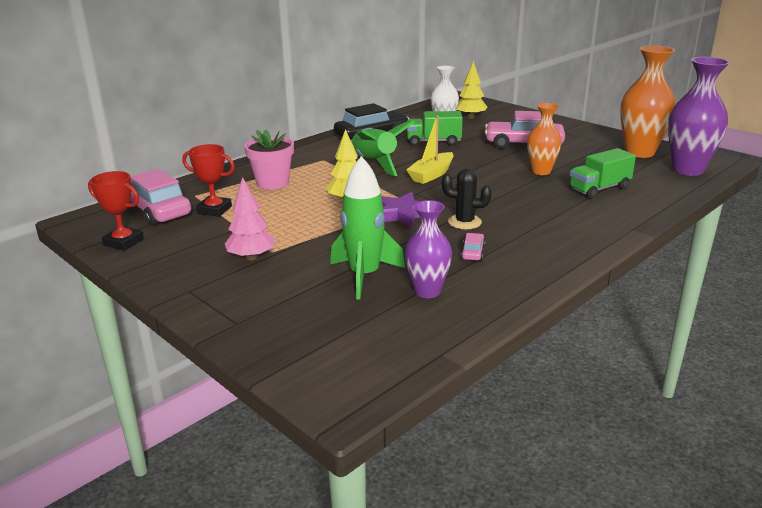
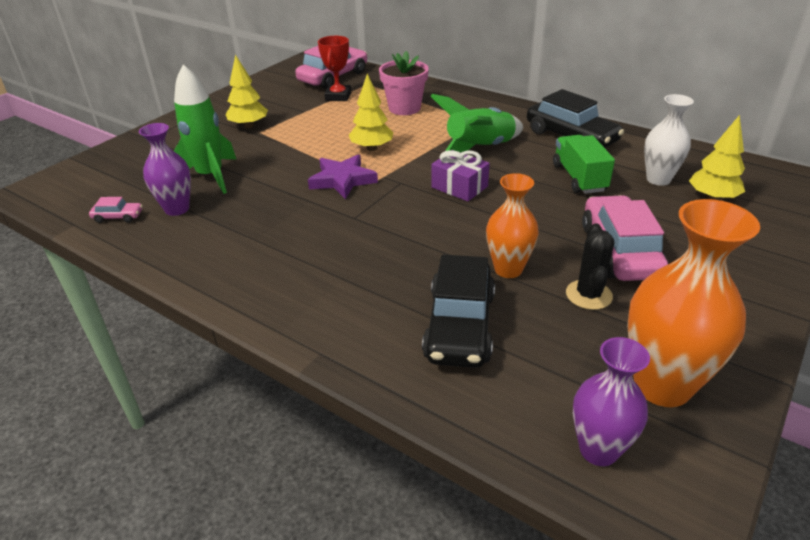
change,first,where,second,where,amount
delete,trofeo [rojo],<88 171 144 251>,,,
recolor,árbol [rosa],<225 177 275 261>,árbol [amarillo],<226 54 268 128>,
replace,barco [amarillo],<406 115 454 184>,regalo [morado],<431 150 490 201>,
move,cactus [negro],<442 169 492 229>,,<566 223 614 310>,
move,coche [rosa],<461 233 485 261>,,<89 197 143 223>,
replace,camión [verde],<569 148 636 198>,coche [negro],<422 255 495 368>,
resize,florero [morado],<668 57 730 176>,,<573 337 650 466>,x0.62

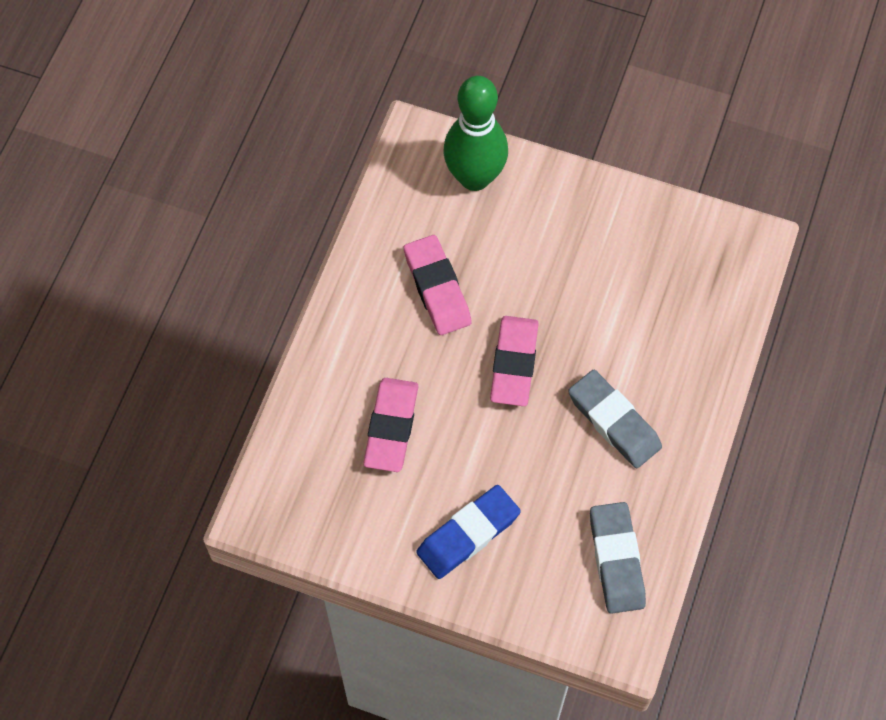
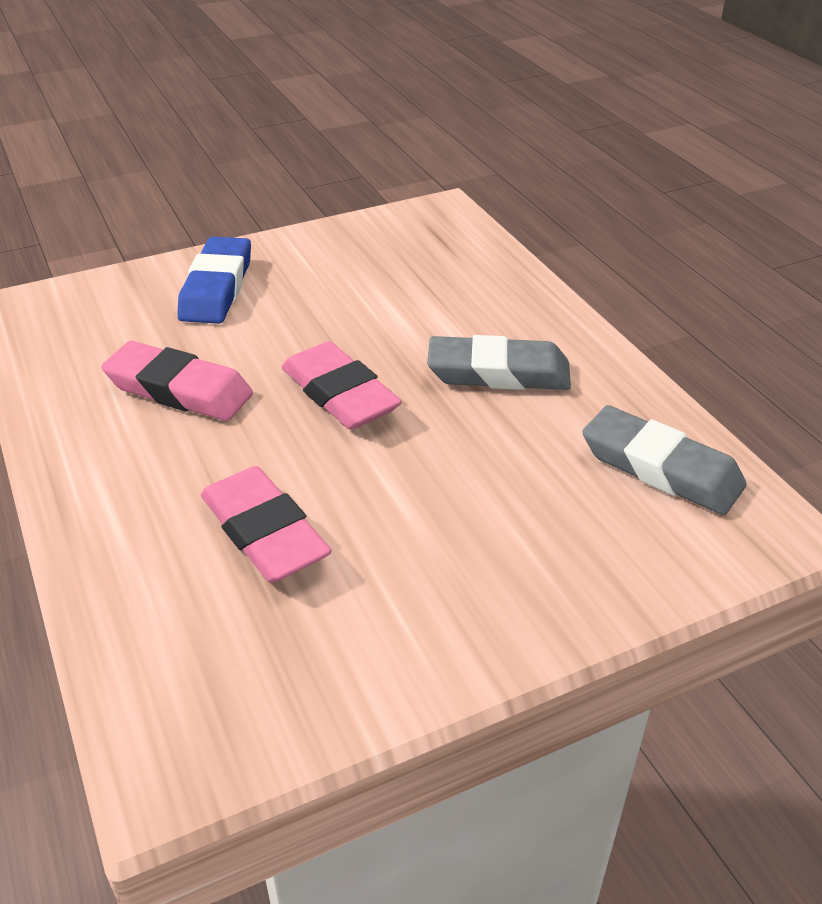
change,first,where,second,where,amount
move,goma de borrar [azul],<416 485 521 579>,,<177 237 251 324>,
delete,bolo [verde],<443 76 508 191>,,,

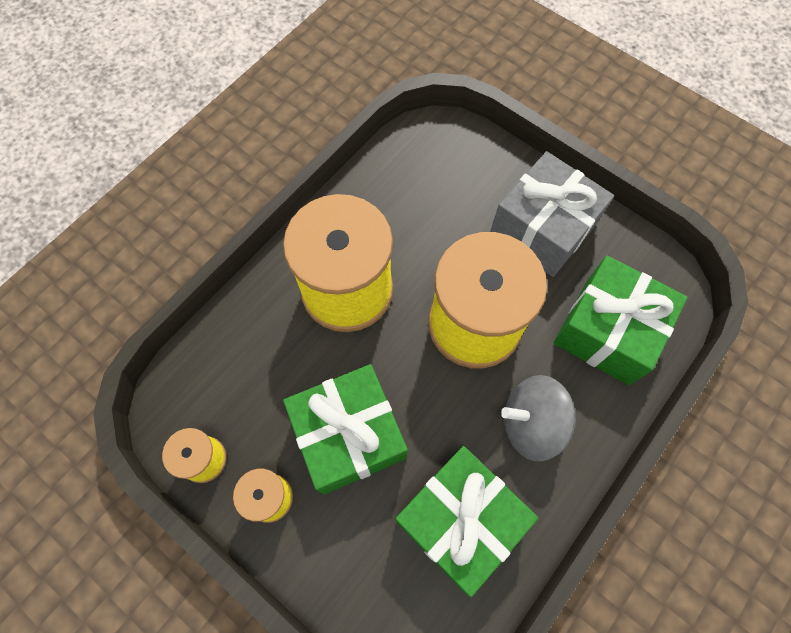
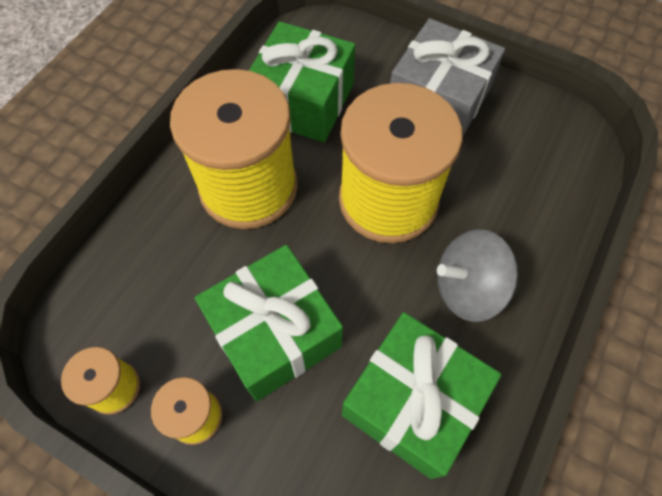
change,first,where,second,where,amount
move,regalo [verde],<554 255 688 385>,,<249 21 355 143>,

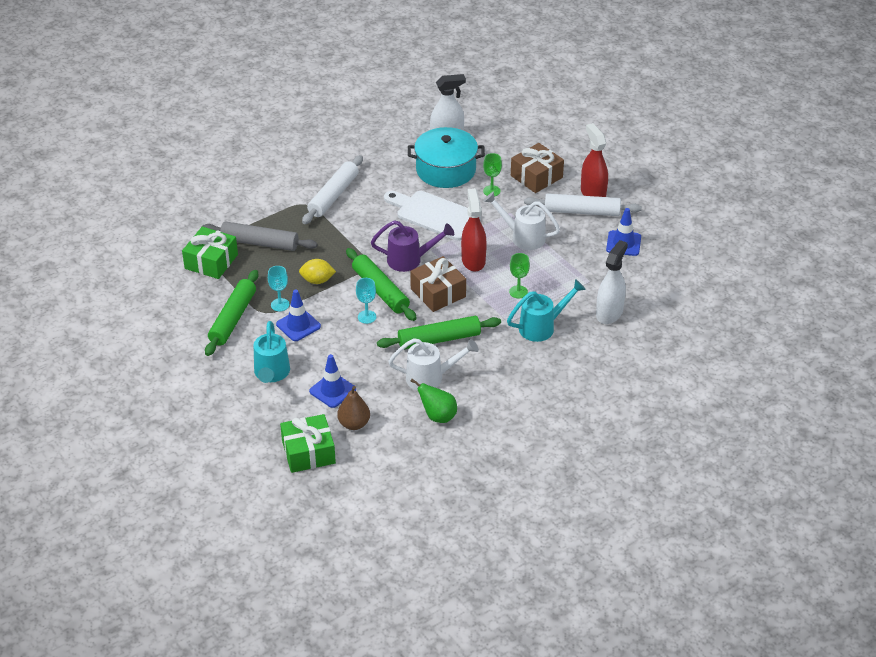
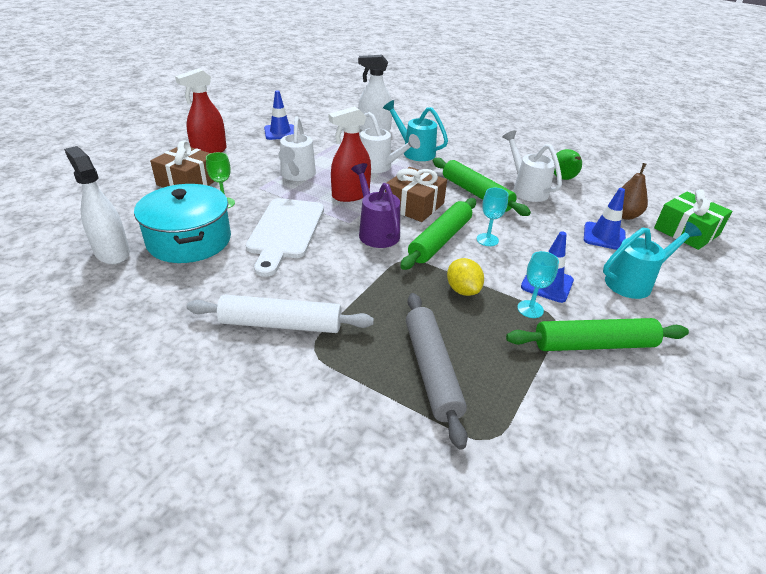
change,first,where,second,where,amount
delete,regalo [verde],<182 227 238 279>,,,
replace,copa [verde],<509 253 530 298>,regadera [blanco],<360 112 420 173>,
delete,rodillo [blanco],<524 193 642 216>,,,

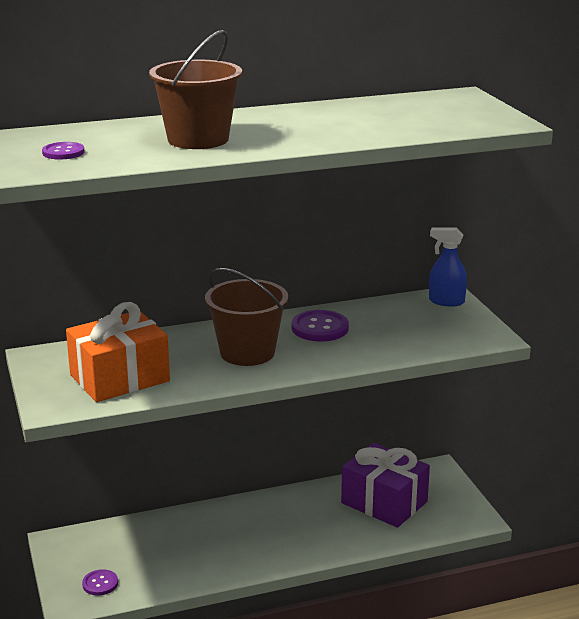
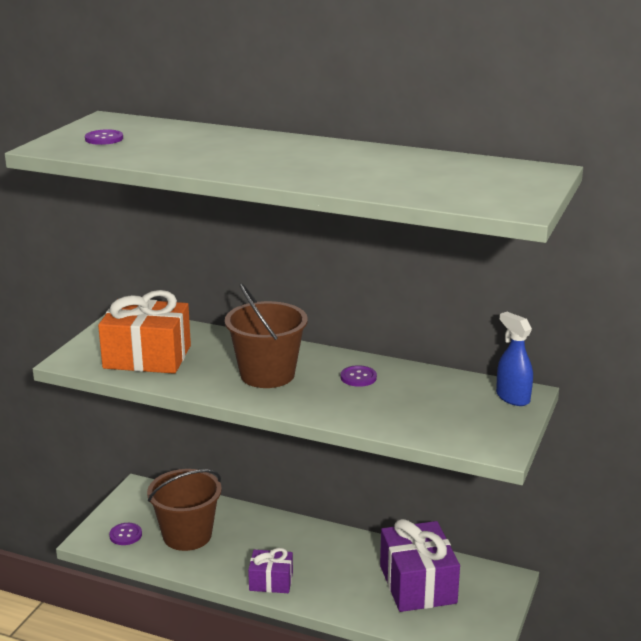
change,first,where,second,where,amount
move,balde [marrón],<149 30 242 149>,,<147 469 222 551>,
resize,botón [morado],<292 310 349 342>,,<341 365 377 387>,x0.61
insert,,,regalo [morado],<248 548 293 593>,

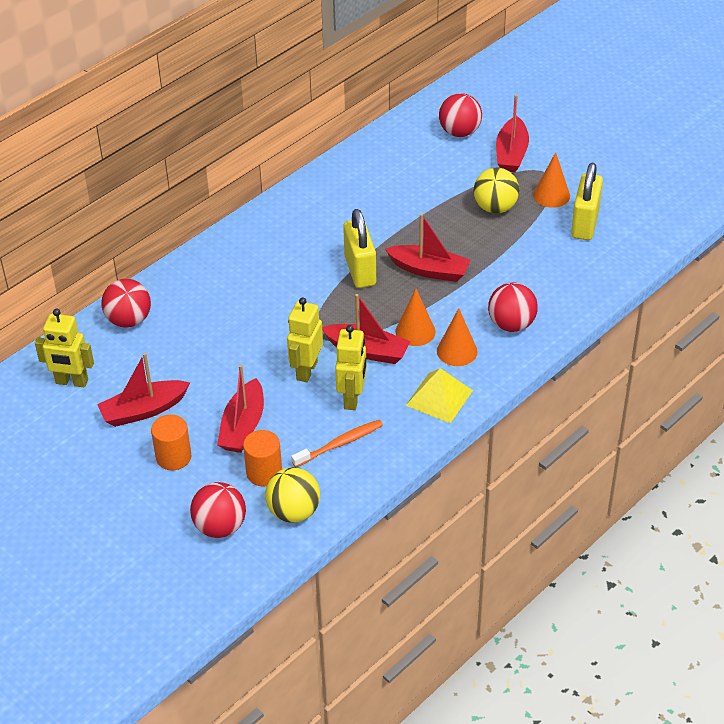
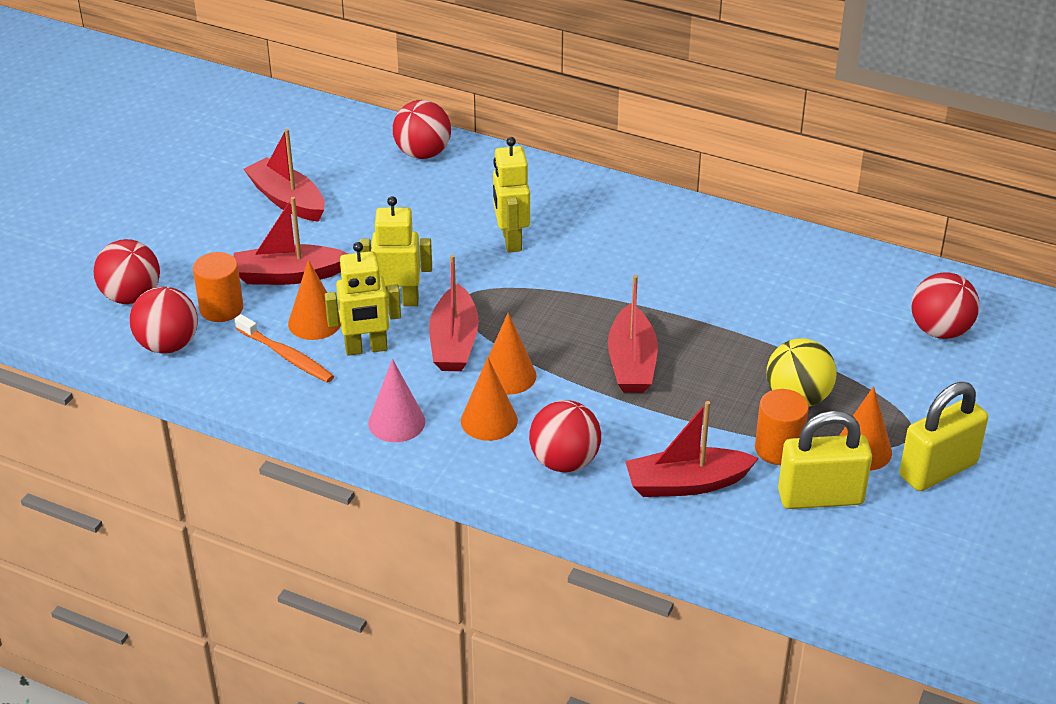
change,first,where,second,where,amount
move,robot [amarillo],<35 309 94 387>,,<493 137 530 252>,
move,cilindro [naranja],<151 414 191 471>,,<755 389 809 465>,
recolor,pelota [amarillo],<265 467 320 523>,pelota [rojo],<130 287 198 354>,
move,candado [amarillo],<343 209 376 288>,,<899 382 988 491>,
replace,pirámide [amarillo],<405 368 473 423>,cono [rosa],<368 359 425 442>,
move,barco [rojo],<496 94 529 172>,,<625 401 759 497>,
insert,,,cono [naranja],<288 260 341 340>,

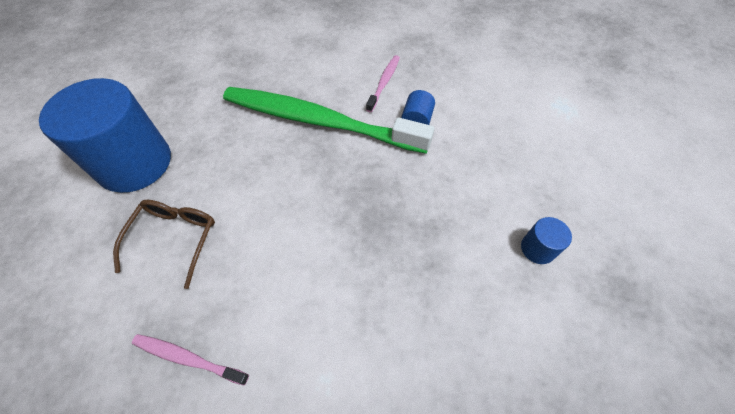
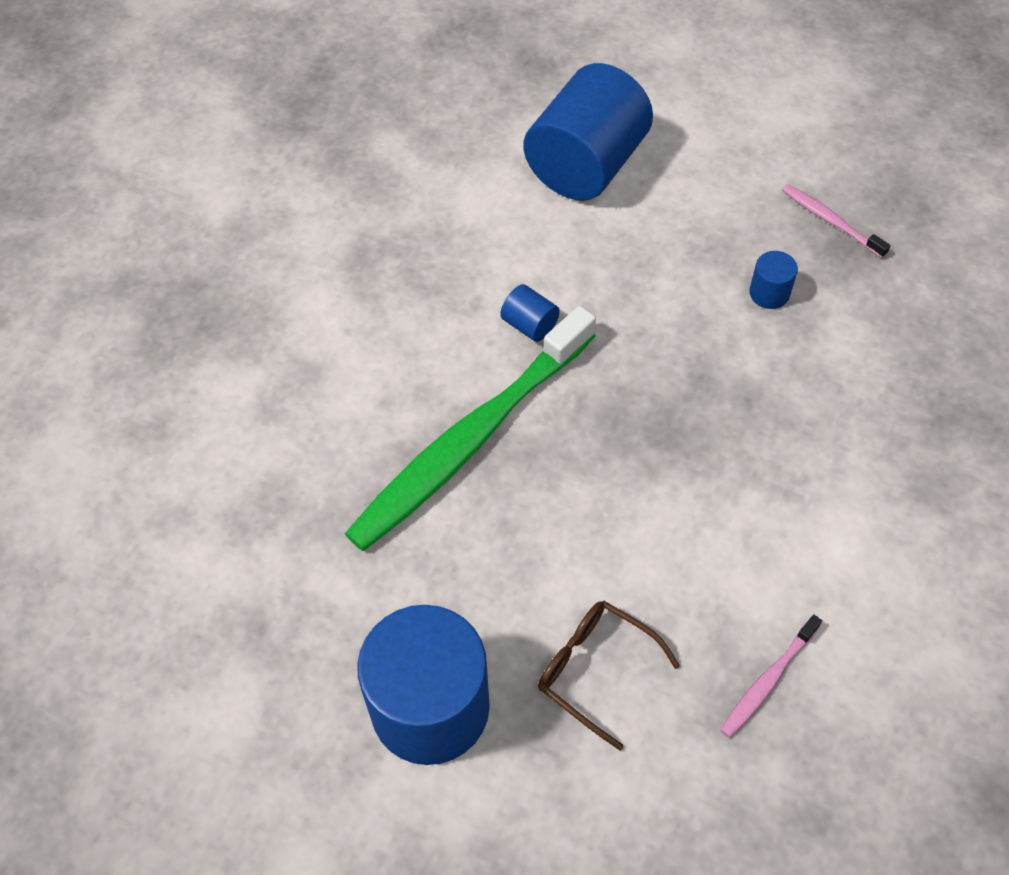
change,first,where,second,where,amount
move,cepillo de dientes [rosa],<366 55 400 112>,,<782 184 891 258>,
insert,,,cilindro [azul],<523 63 653 201>,

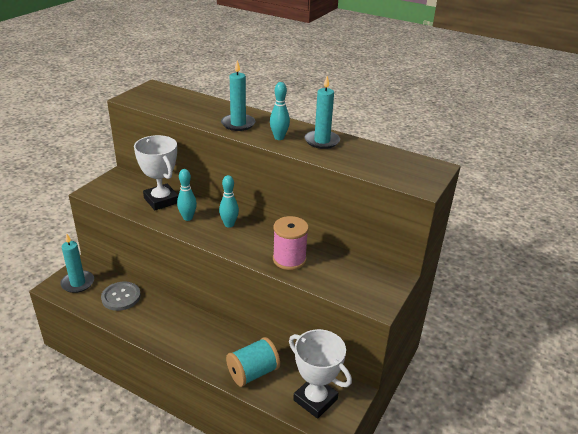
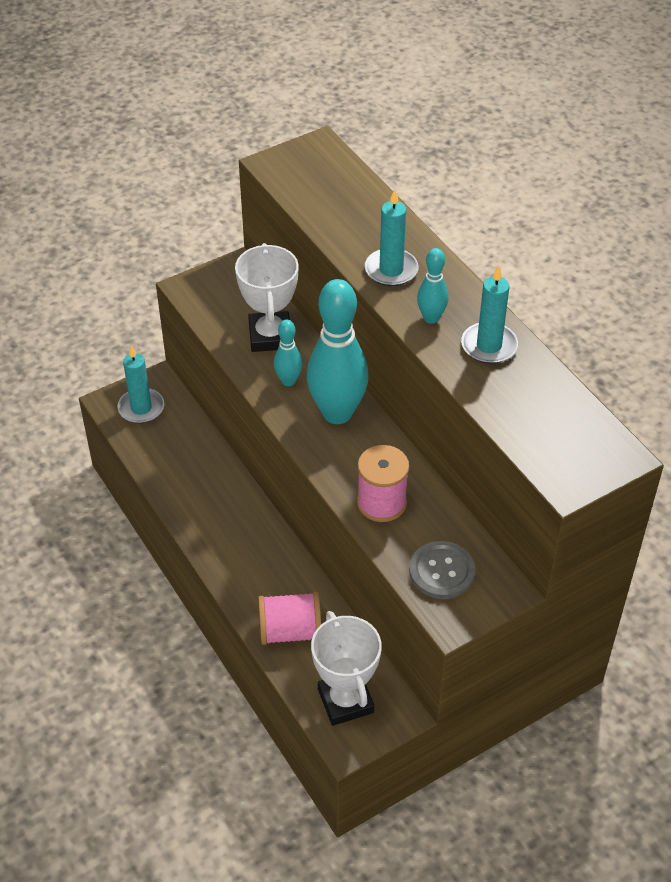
change,first,where,second,where,amount
move,botón [gris],<101 282 141 311>,,<409 541 475 599>,
resize,bolo [turquesa],<219 175 239 228>,,<307 279 369 424>,x2.07
recolor,carrete [turquesa],<226 337 280 387>,carrete [rosa],<258 592 321 645>,

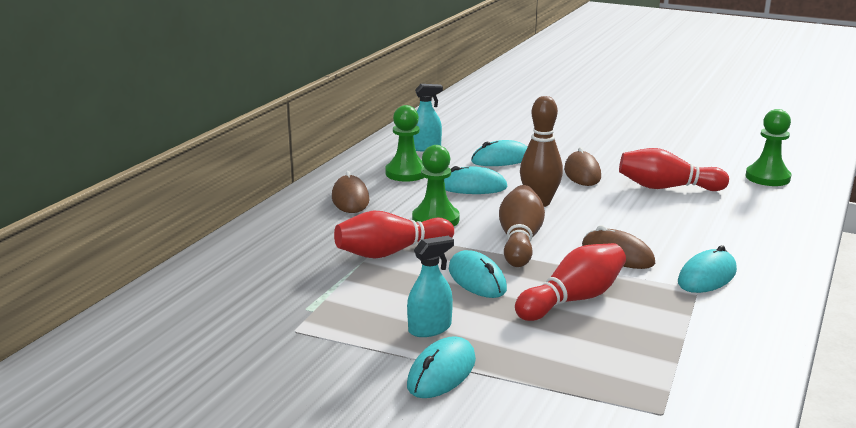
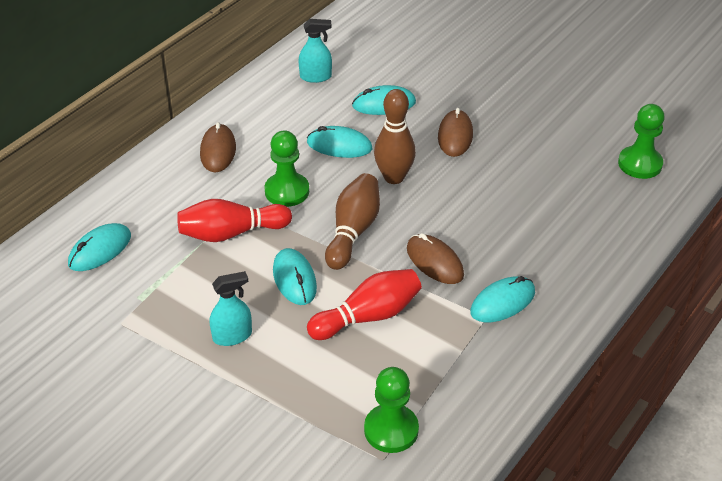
change,first,where,second,where,amount
move,peón [verde],<385 105 424 182>,,<364 367 419 453>,
move,ratón [turquesa],<407 336 476 398>,,<68 223 131 271>,
delete,bolo [rojo],<619 148 729 191>,,,

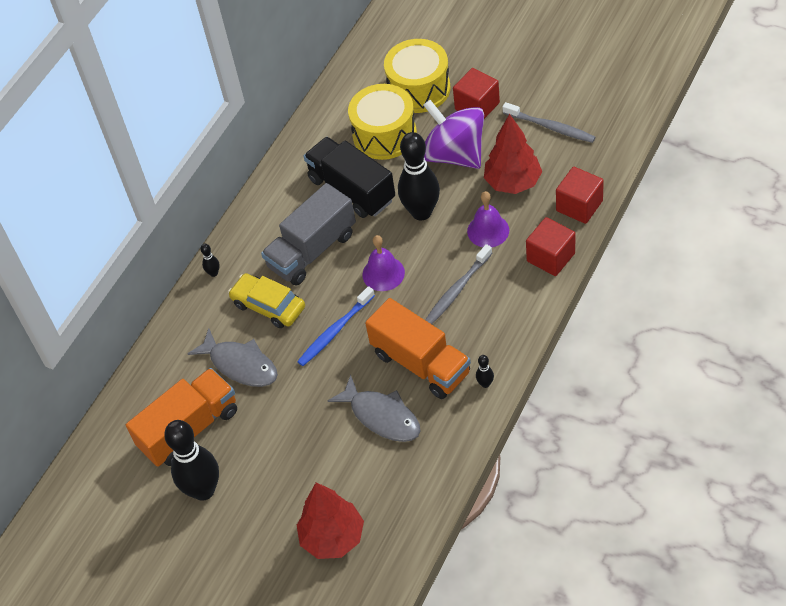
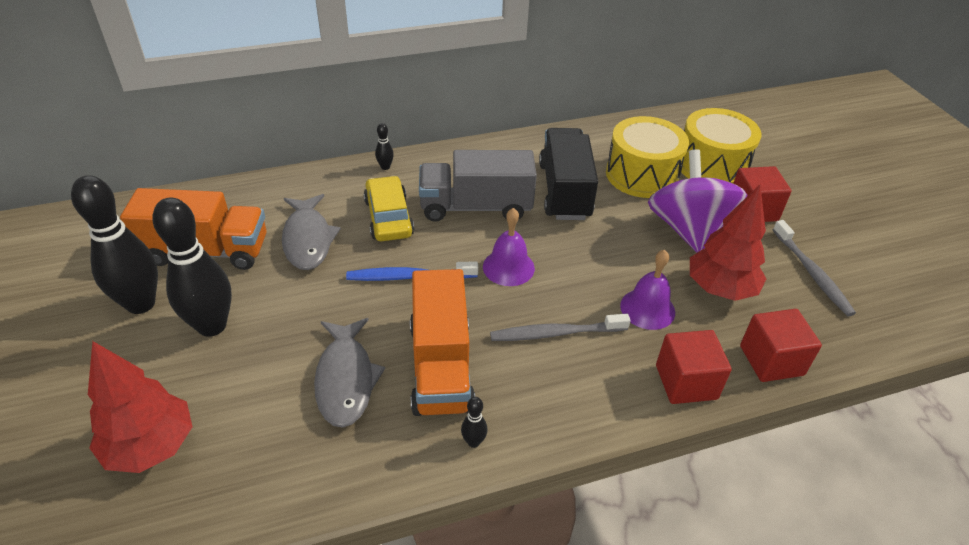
change,first,where,second,where,amount
move,bolo [negro],<398 132 440 221>,,<152 197 232 337>,

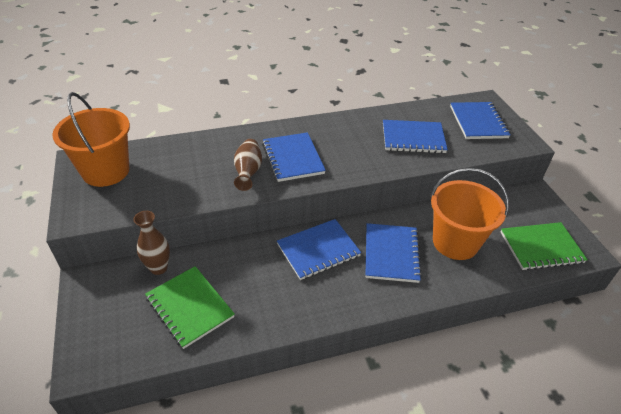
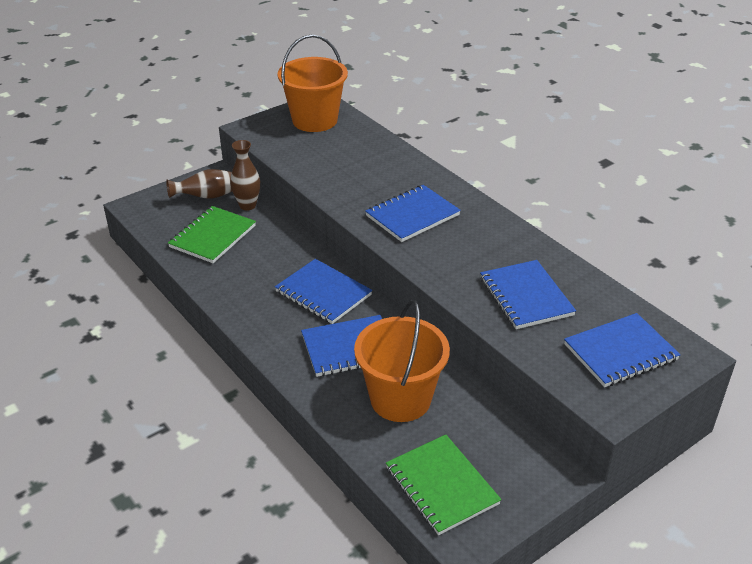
change,first,where,second,where,amount
move,florero [marrón],<234 139 262 191>,,<166 169 232 199>,

